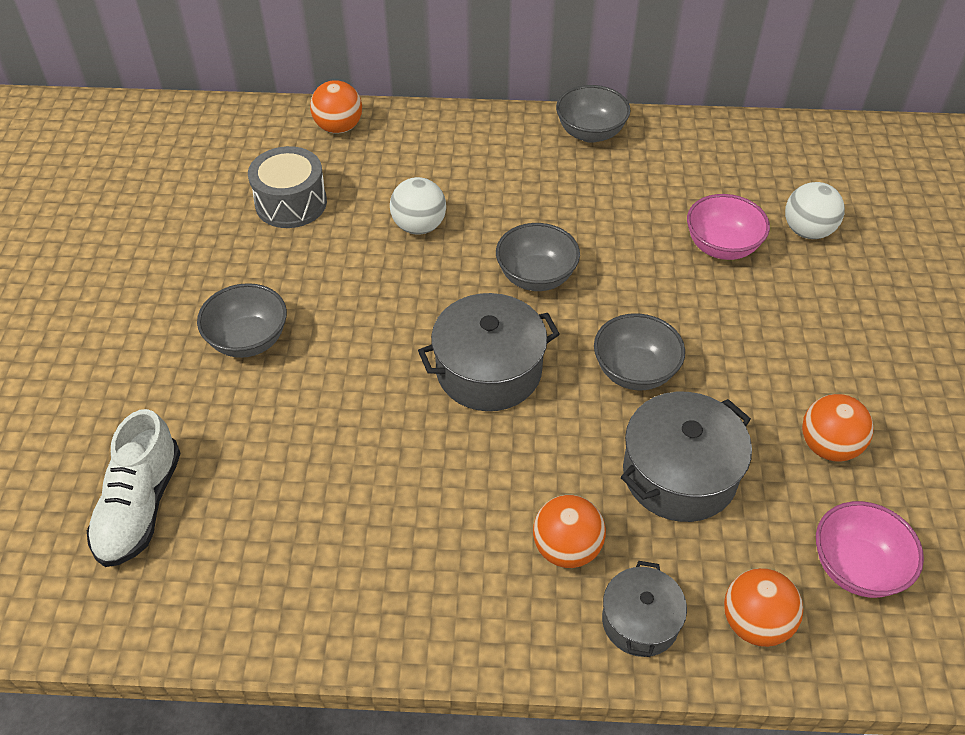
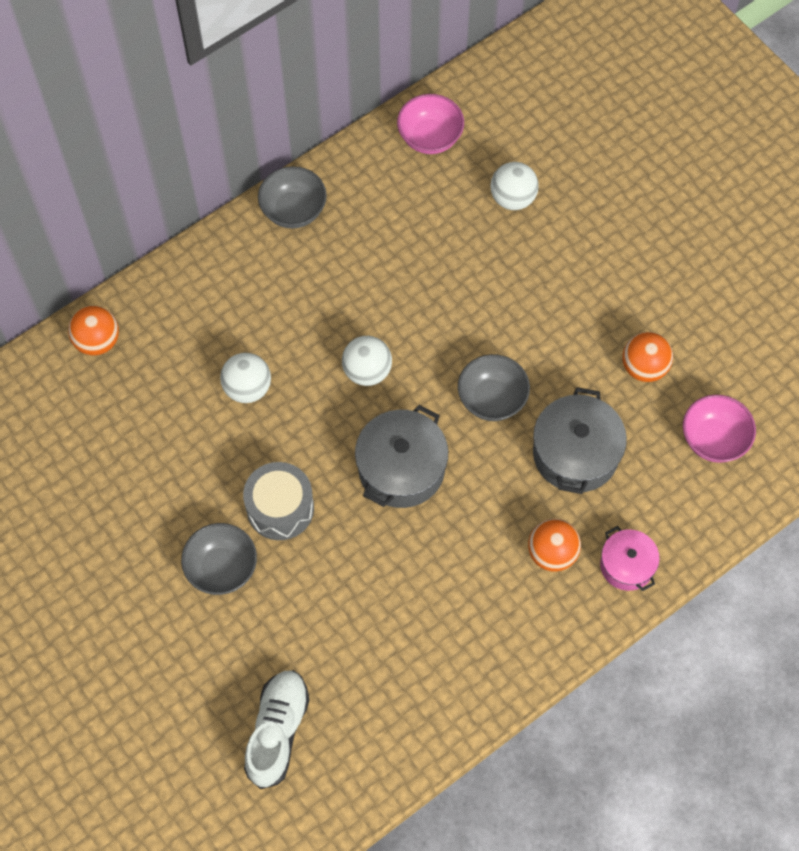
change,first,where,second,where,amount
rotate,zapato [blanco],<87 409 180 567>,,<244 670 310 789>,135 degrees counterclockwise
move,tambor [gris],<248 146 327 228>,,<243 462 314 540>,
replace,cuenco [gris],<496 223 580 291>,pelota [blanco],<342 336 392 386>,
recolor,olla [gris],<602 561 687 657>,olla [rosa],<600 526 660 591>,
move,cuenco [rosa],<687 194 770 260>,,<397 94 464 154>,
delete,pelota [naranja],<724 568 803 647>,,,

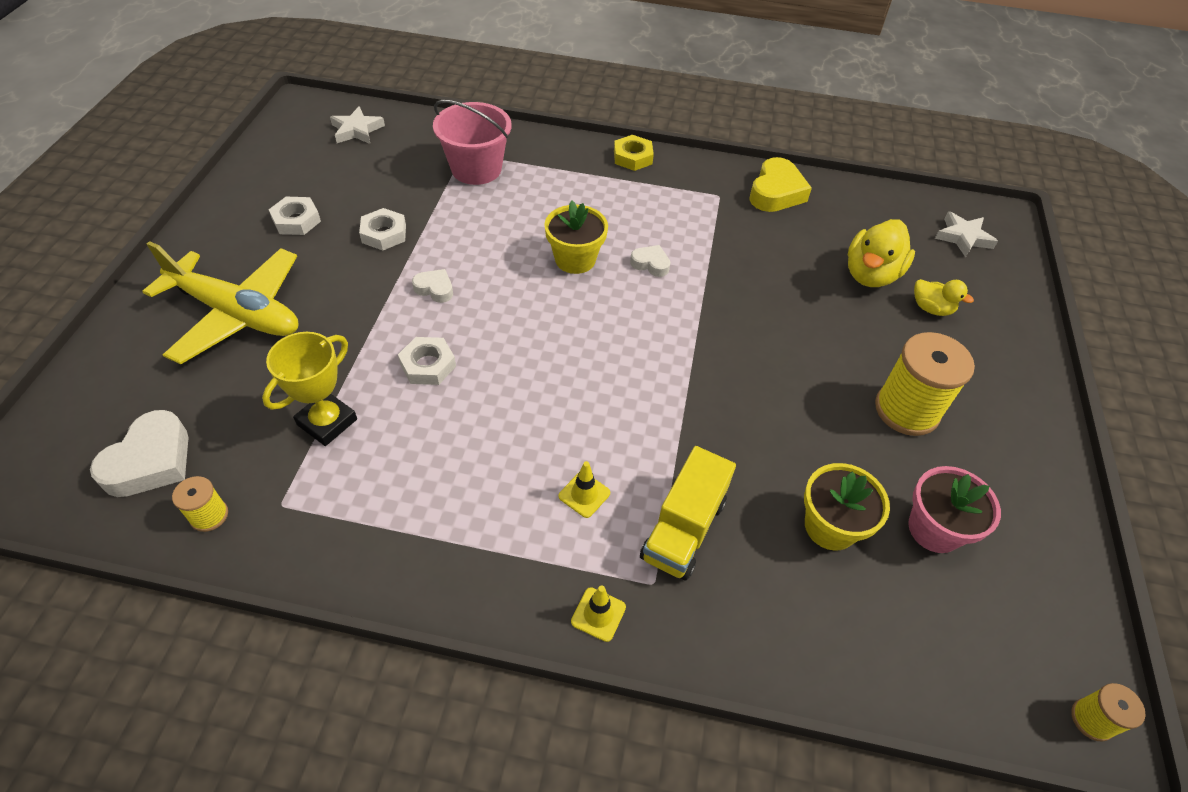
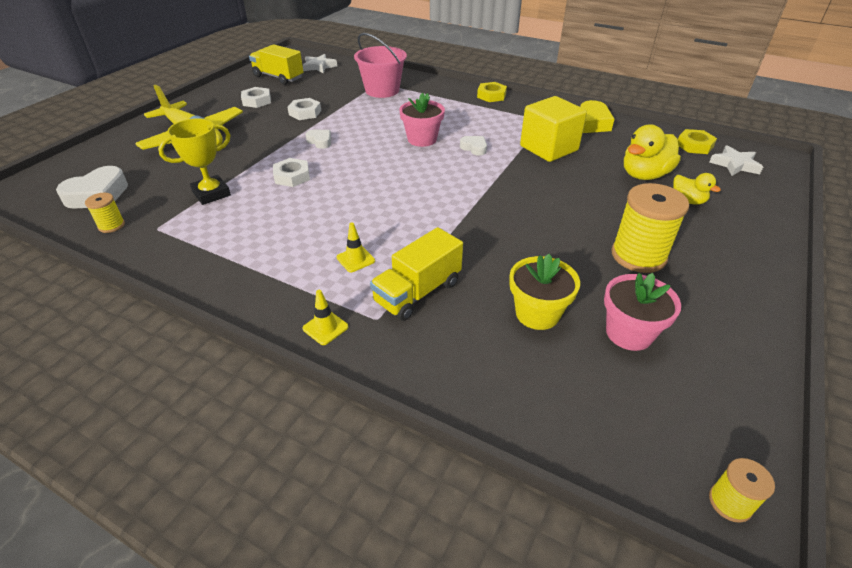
change,first,where,second,where,amount
recolor,maceta [amarillo],<544 201 608 274>,maceta [rosa],<399 93 445 147>,
insert,,,camión [amarillo],<249 44 303 85>,
insert,,,cubo [amarillo],<520 96 587 162>,
insert,,,tuerca [amarillo],<678 129 717 154>,

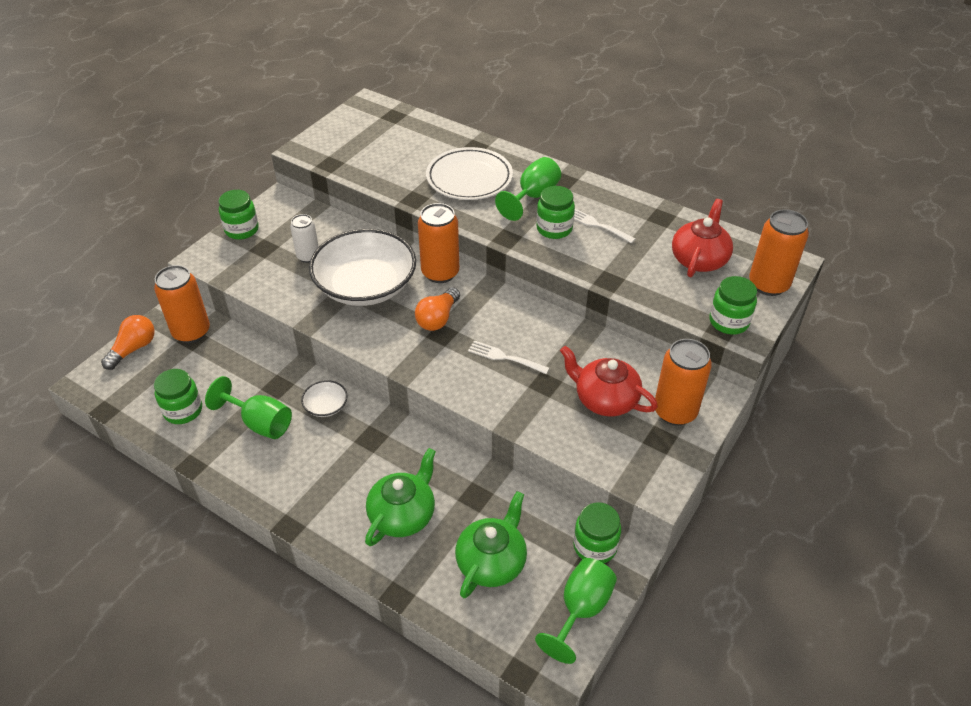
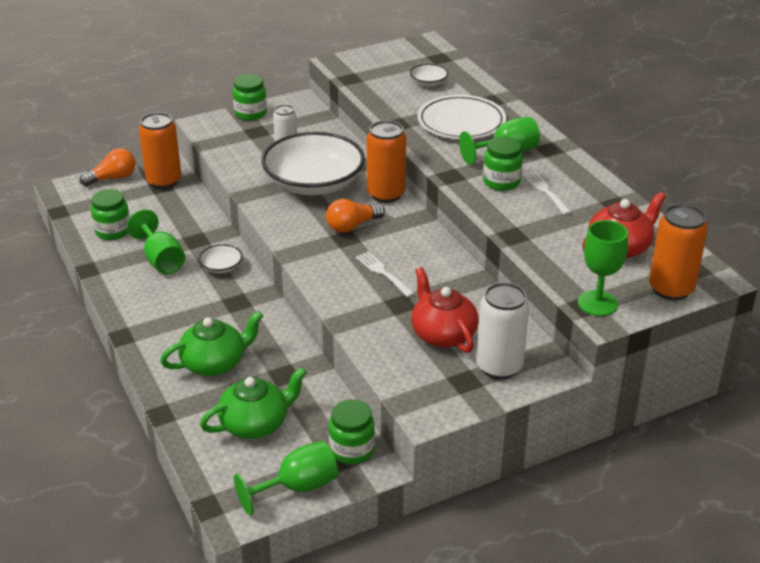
change,first,where,second,where,amount
recolor,lata [naranja],<655 339 712 426>,lata [blanco],<477 282 529 379>,
replace,tarro [verde],<709 276 757 335>,copa [verde],<578 220 628 316>,
insert,,,cuenco [blanco],<410 64 448 87>,

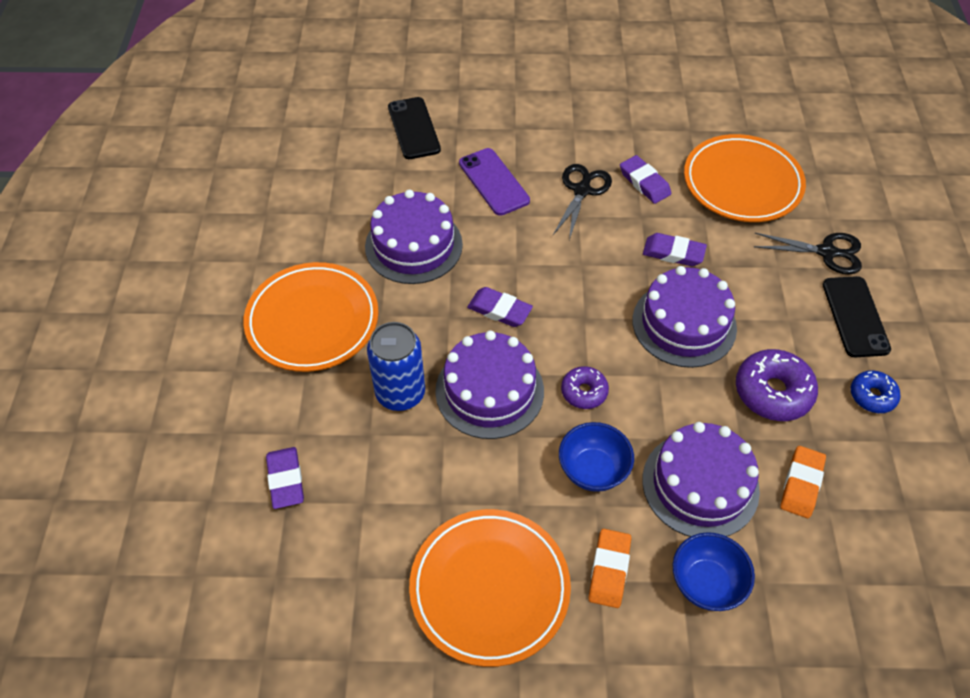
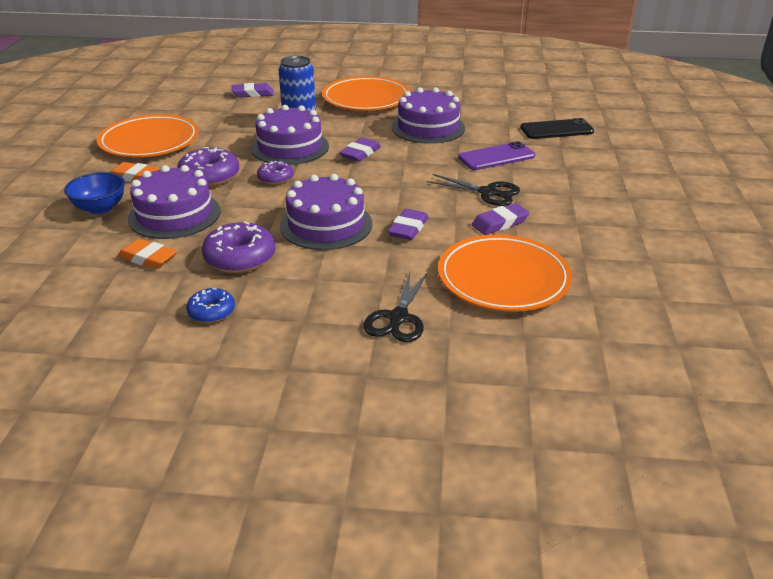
change,first,where,second,where,amount
replace,cuenco [azul],<559 422 634 492>,rosquilla [morado],<177 147 239 187>,
delete,móvil [negro],<823 276 891 357>,,,

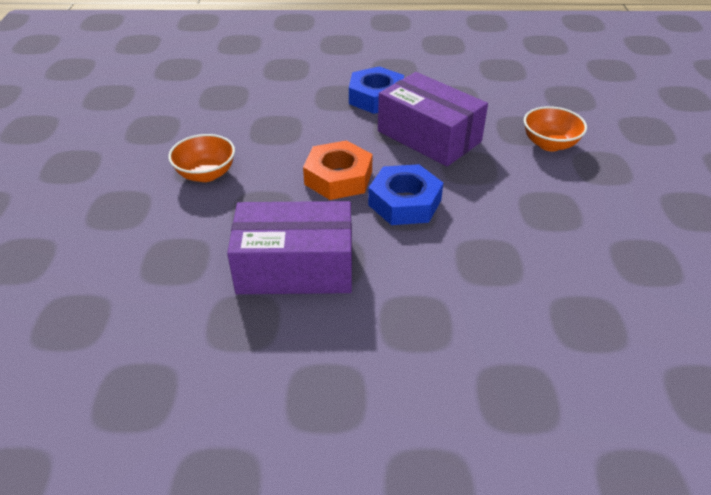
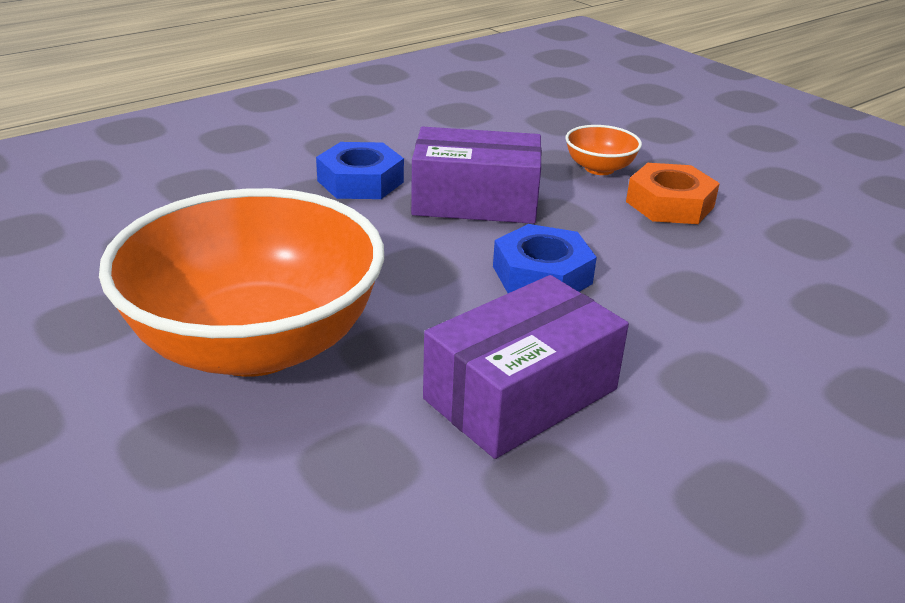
change,first,where,second,where,amount
resize,cuenco [naranja],<168 134 235 182>,,<99 188 384 377>,x2.44
move,tuerca [naranja],<303 140 373 200>,,<626 163 720 224>,

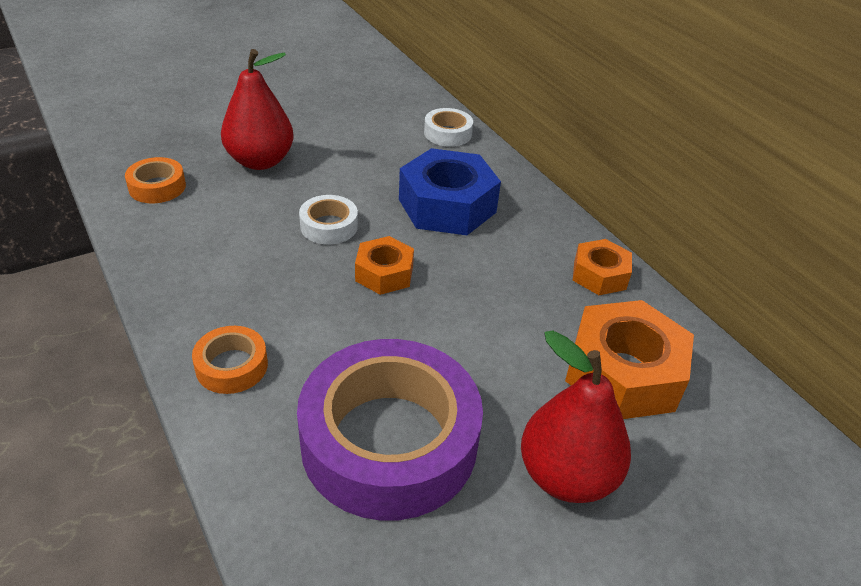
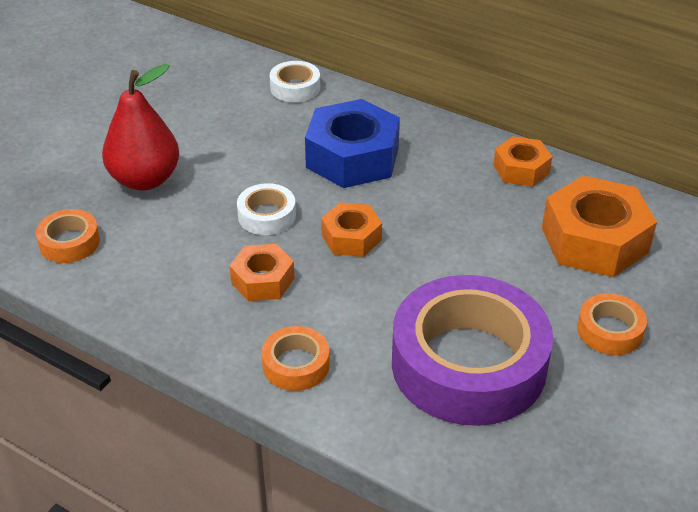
change,first,where,second,where,amount
replace,pera [rojo],<521 330 631 503>,cinta adhesiva [naranja],<577 293 647 355>,
insert,,,tuerca [naranja],<230 244 295 301>,

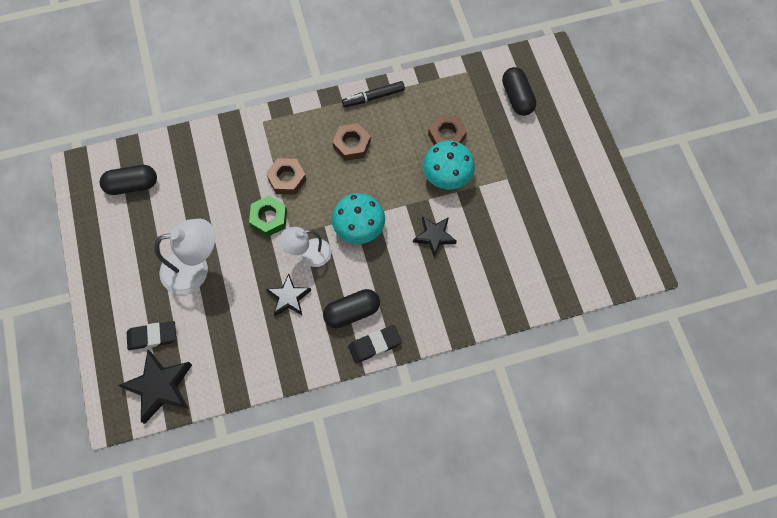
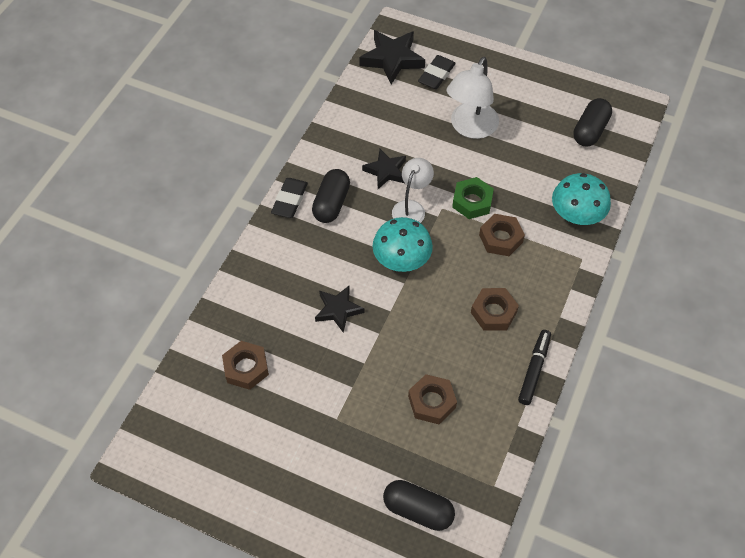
change,first,where,second,where,amount
move,seta [turquesa],<423 141 475 189>,,<552 173 611 225>,
insert,,,tuerca [marrón],<222 341 269 390>,

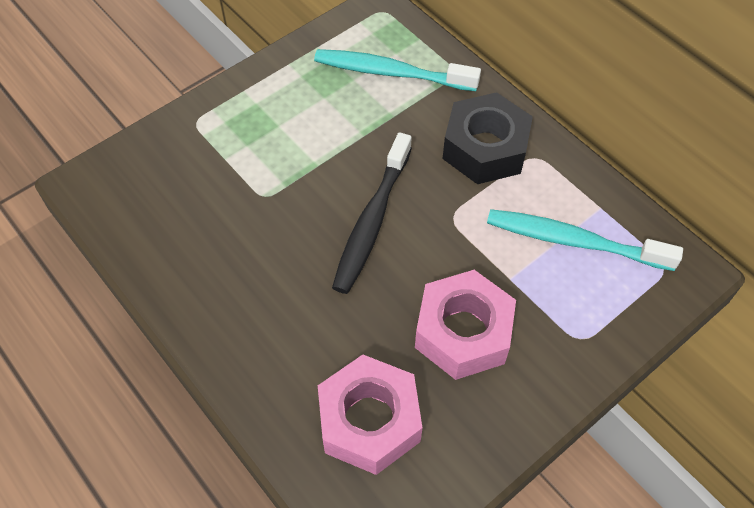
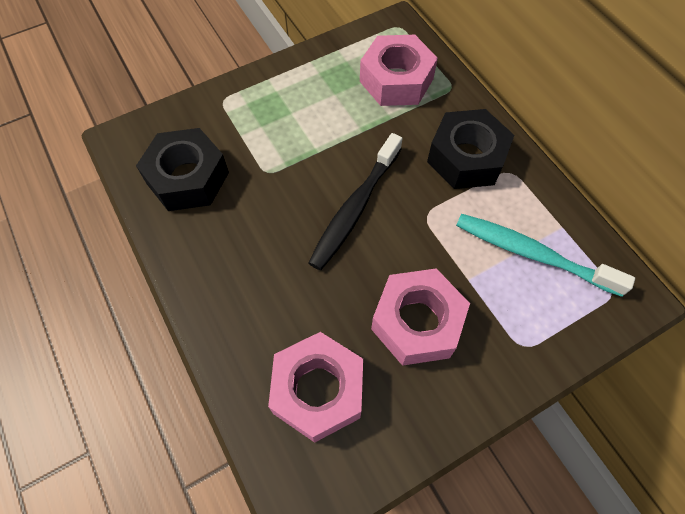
change,first,where,second,where,amount
replace,cepillo de dientes [turquesa],<314 49 481 91>,tuerca [rosa],<360 35 438 106>,
insert,,,tuerca [negro],<136 128 229 211>,

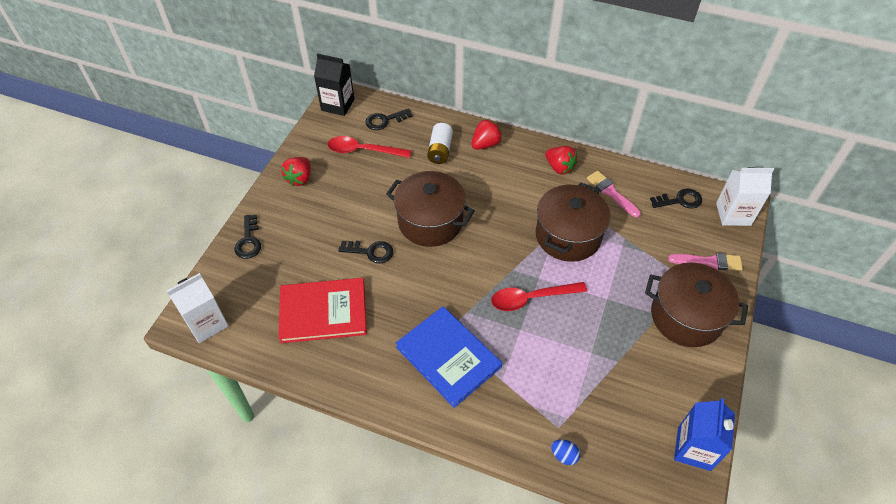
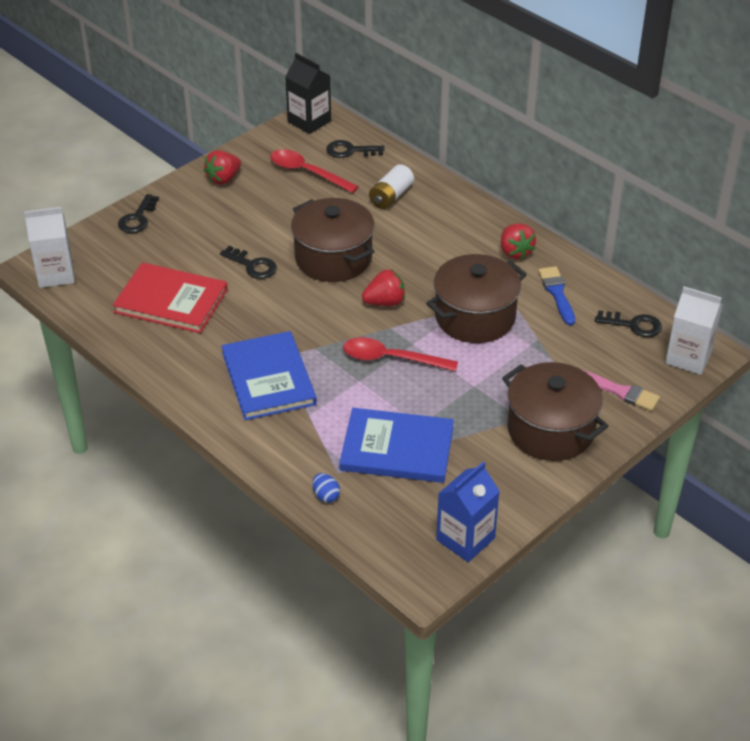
change,first,where,second,where,amount
move,fresa [rojo],<471 119 502 150>,,<362 270 405 306>,
recolor,pincel [rosa],<587 171 641 217>,pincel [azul],<538 266 575 325>,
insert,,,libro [azul],<339 408 454 483>,

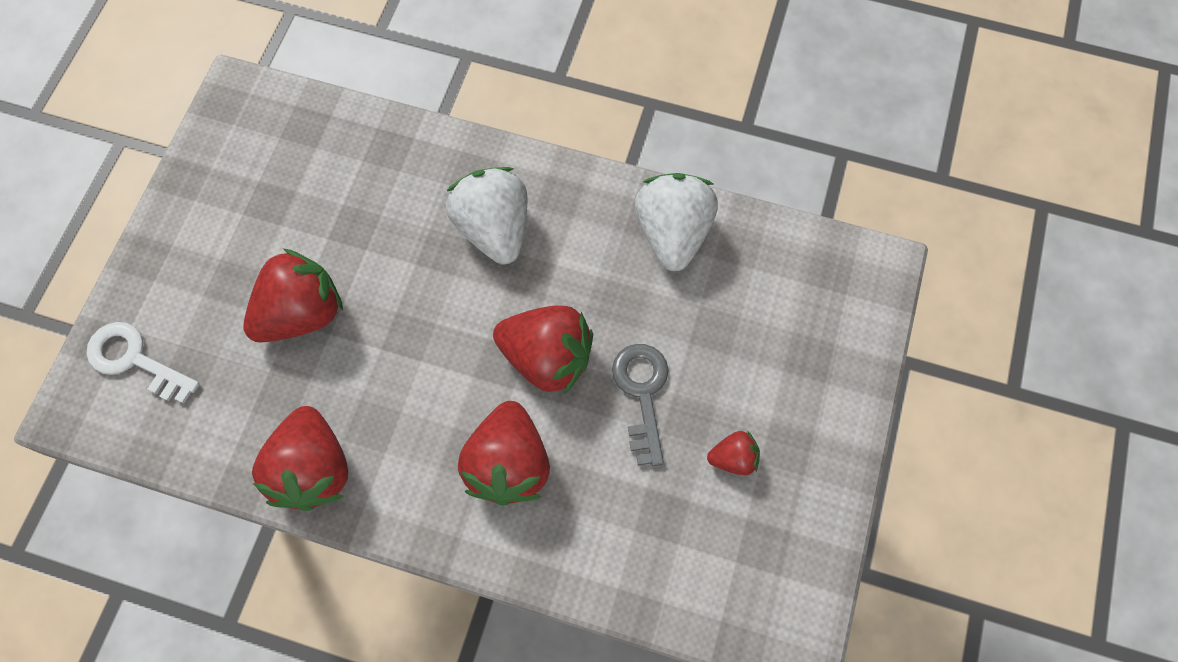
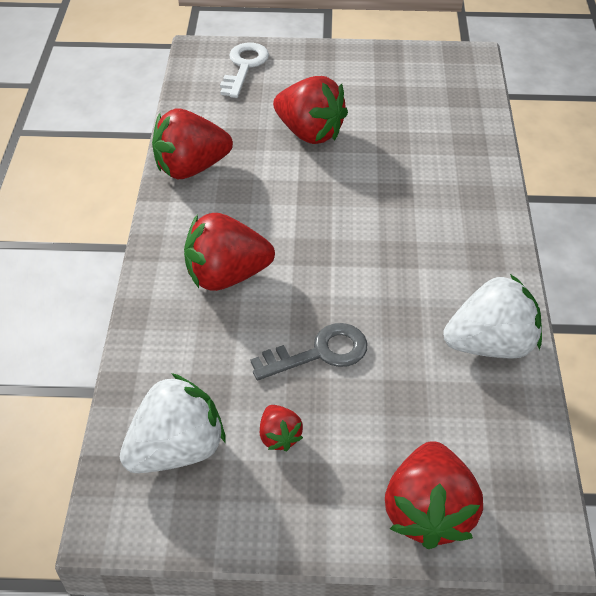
change,first,where,second,where,amount
move,fresa [blanco],<446 167 528 264>,,<120 373 226 473>,
move,fresa [rojo],<493 306 593 394>,,<385 441 483 549>,

